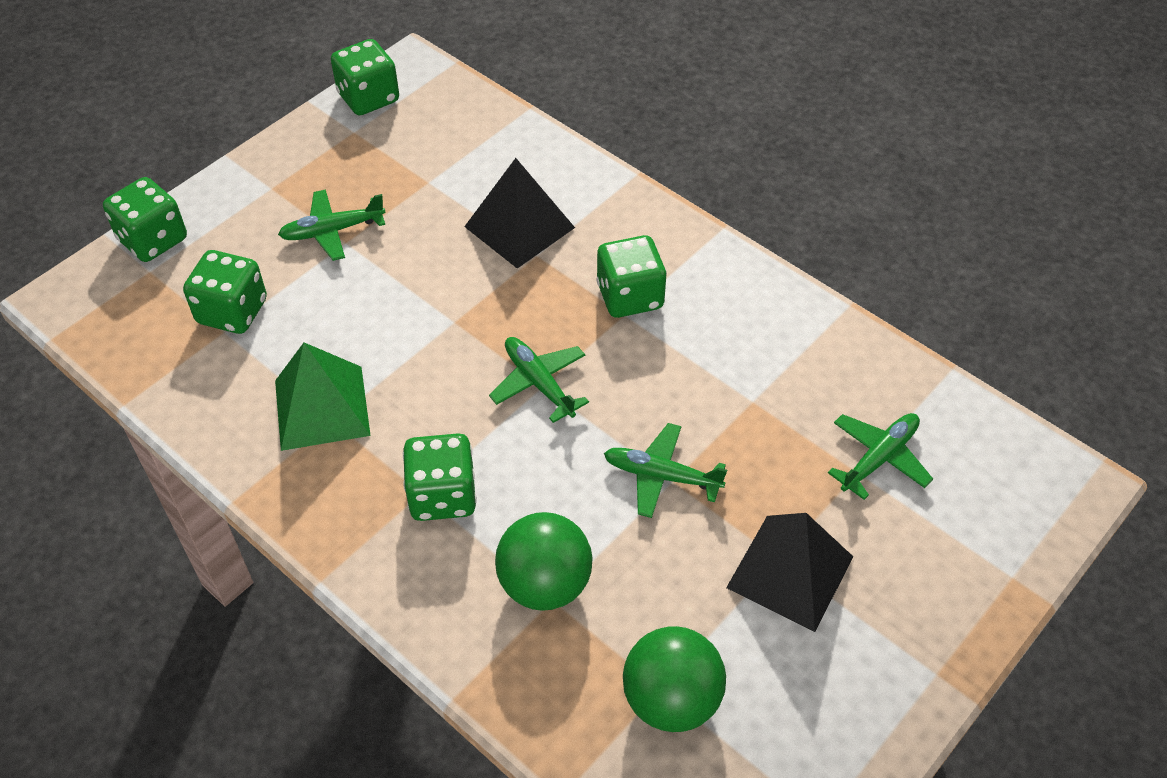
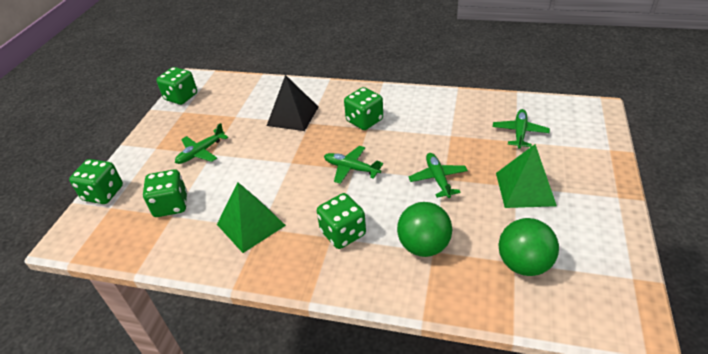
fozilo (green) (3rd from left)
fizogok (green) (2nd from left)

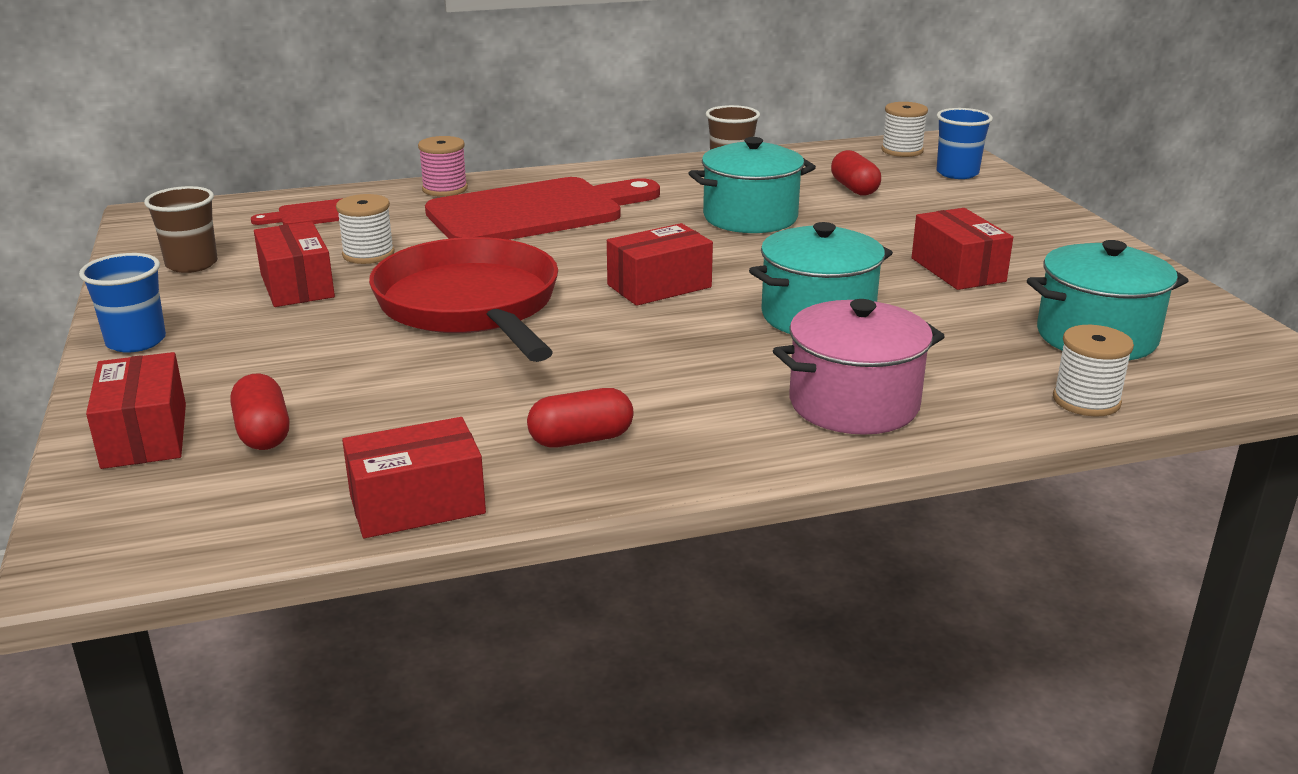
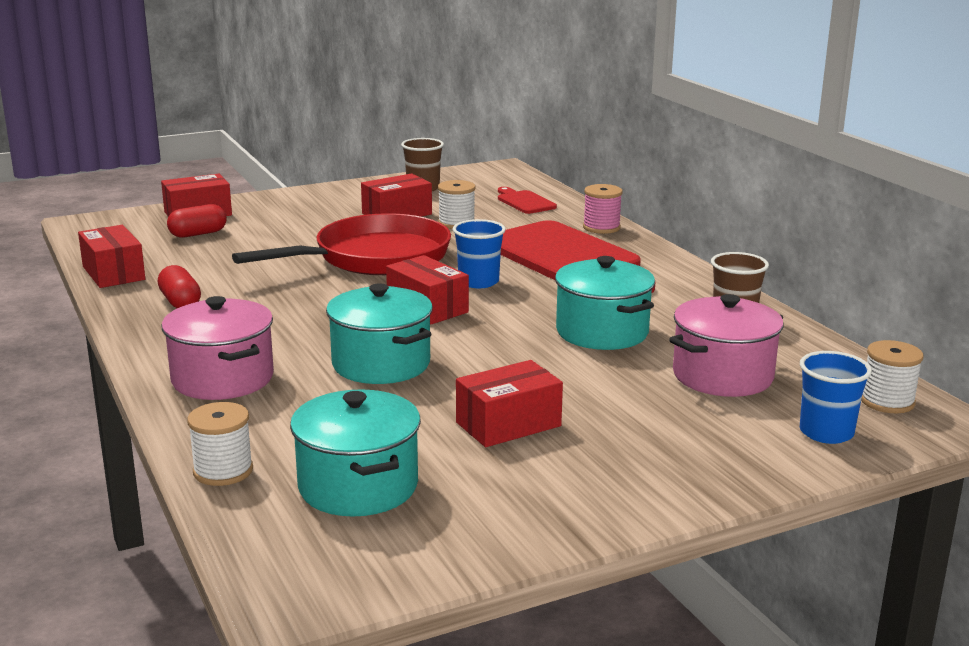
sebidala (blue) (1st from left)
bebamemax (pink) (2nd from left)

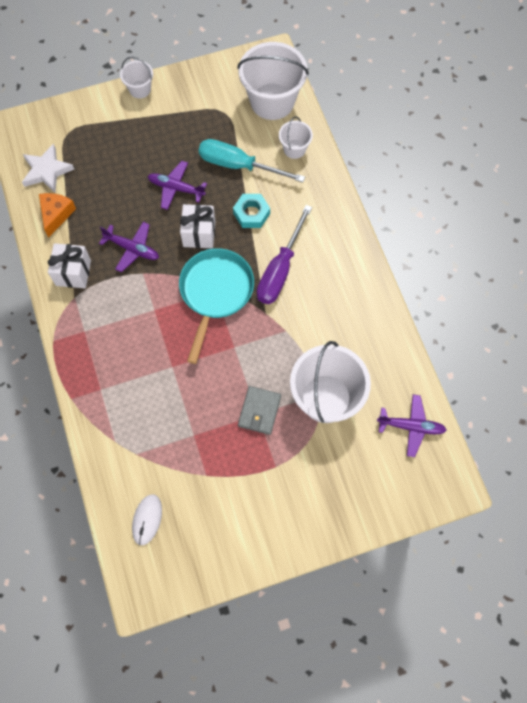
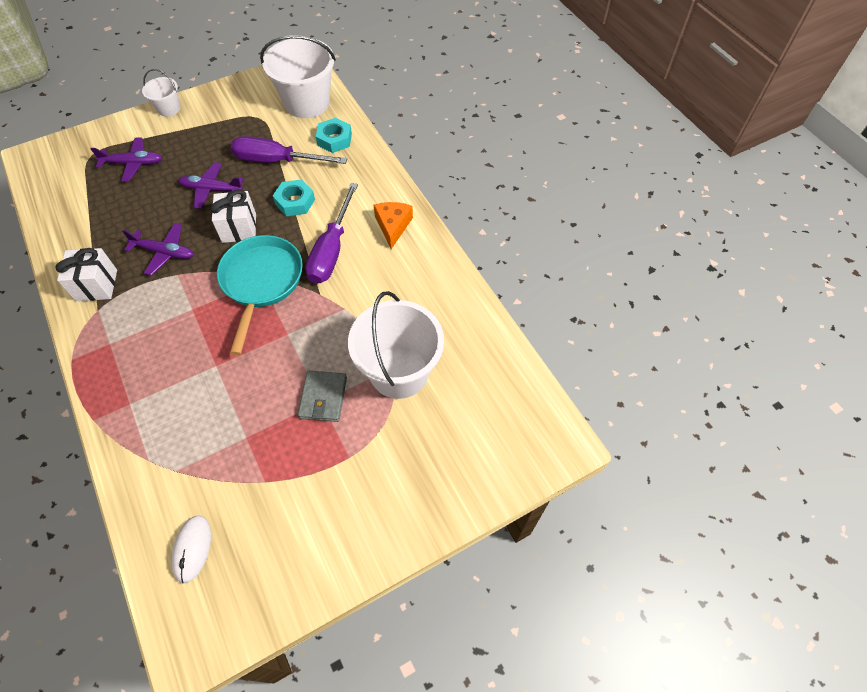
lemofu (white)
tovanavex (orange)
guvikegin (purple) (1st from left)
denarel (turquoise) (2nd from left)
fozilo (purple) (1st from left)

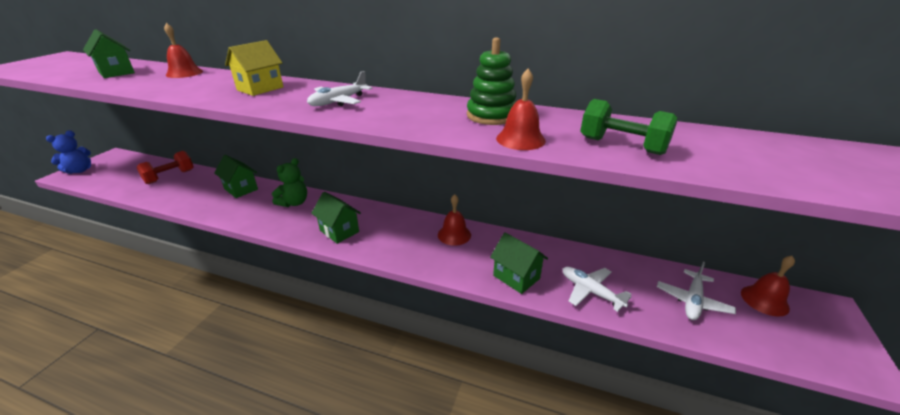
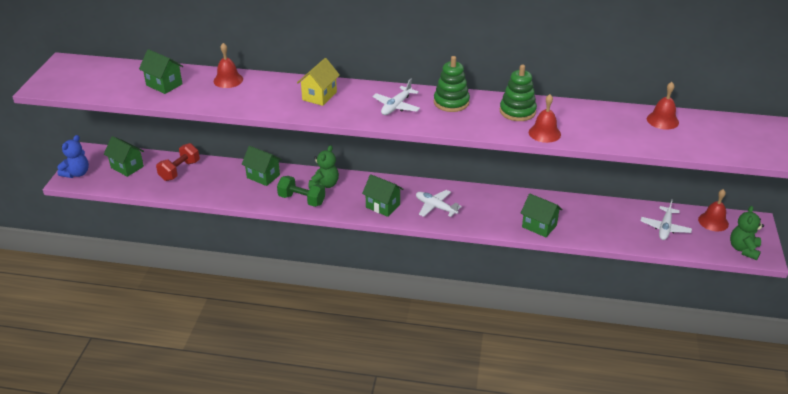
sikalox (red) (3rd from left)
fozilo (white) (2nd from left)
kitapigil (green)
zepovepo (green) (1st from left)
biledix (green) (1st from left)
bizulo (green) (2nd from left)

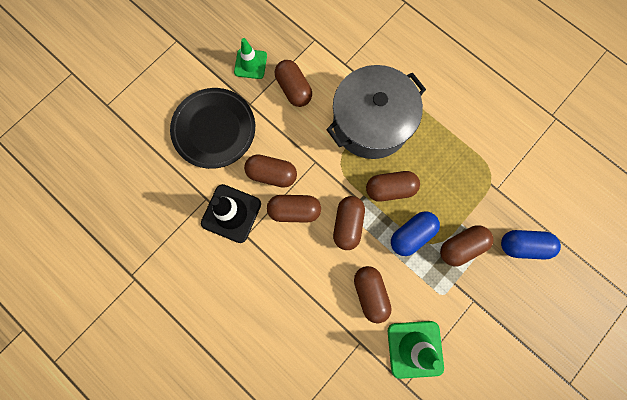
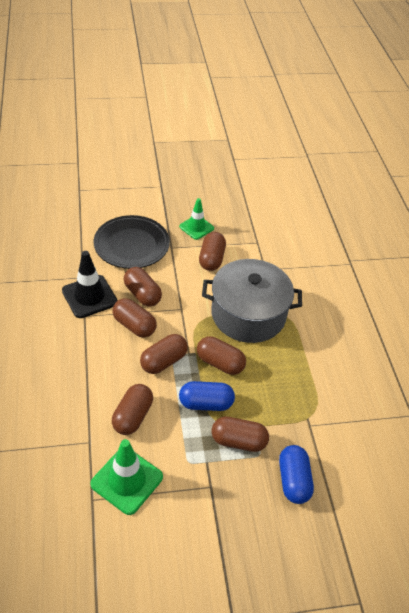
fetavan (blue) (2nd from left)

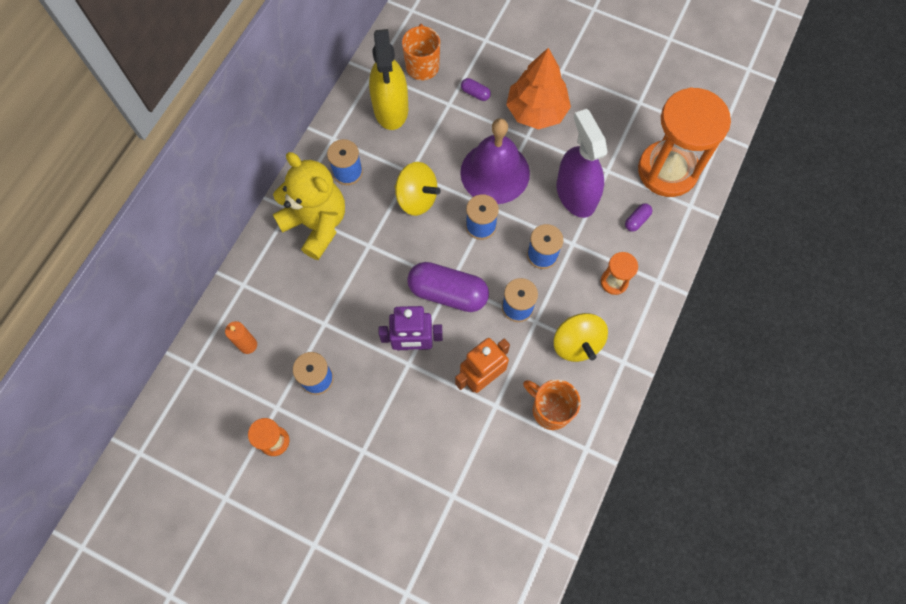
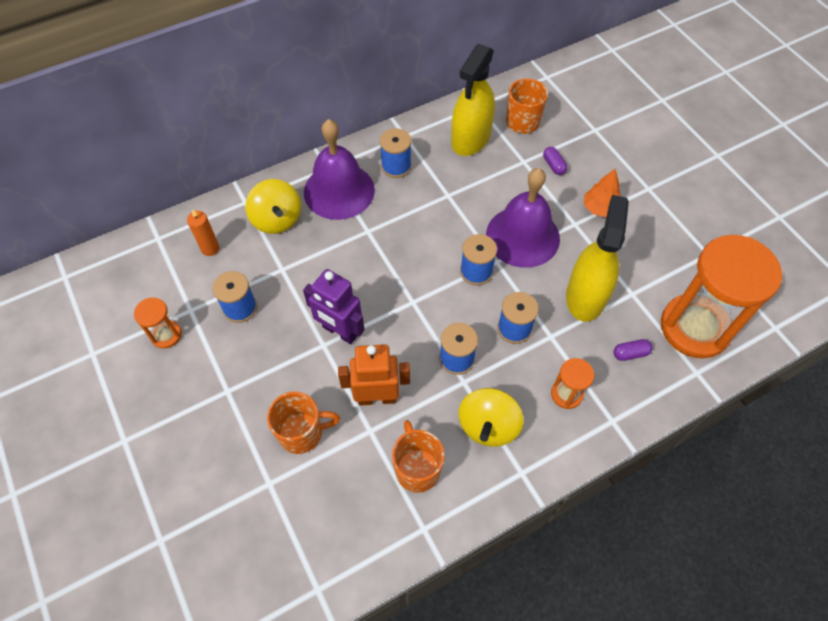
sikalox (purple) (1st from left)
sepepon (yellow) (1st from left)
fetavan (purple) (1st from left in the first image)
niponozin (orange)
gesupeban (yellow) (2nd from left)
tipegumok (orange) (1st from left)

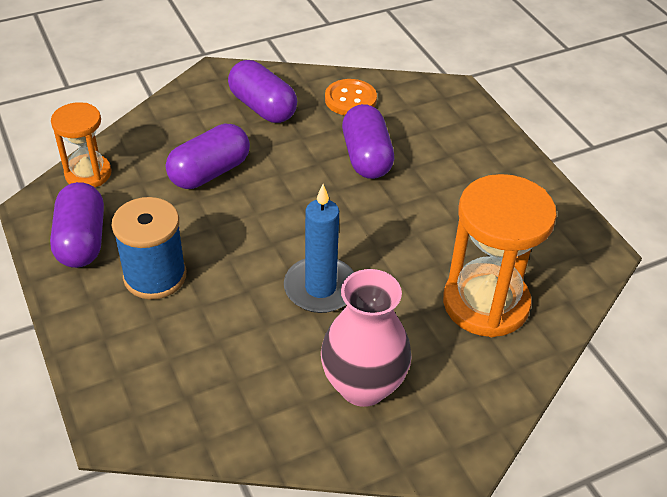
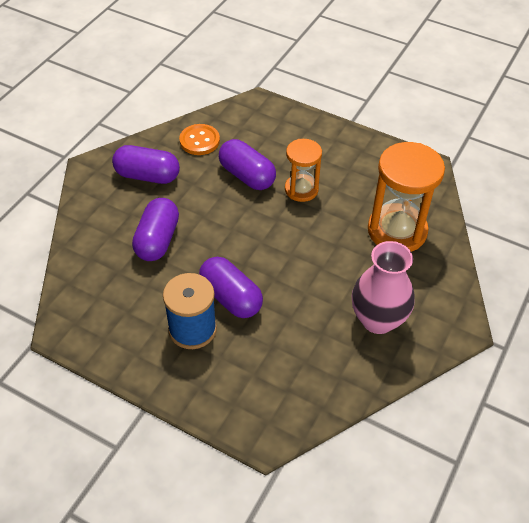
fetavan (purple) (3rd from left)
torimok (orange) (1st from left)
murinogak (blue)

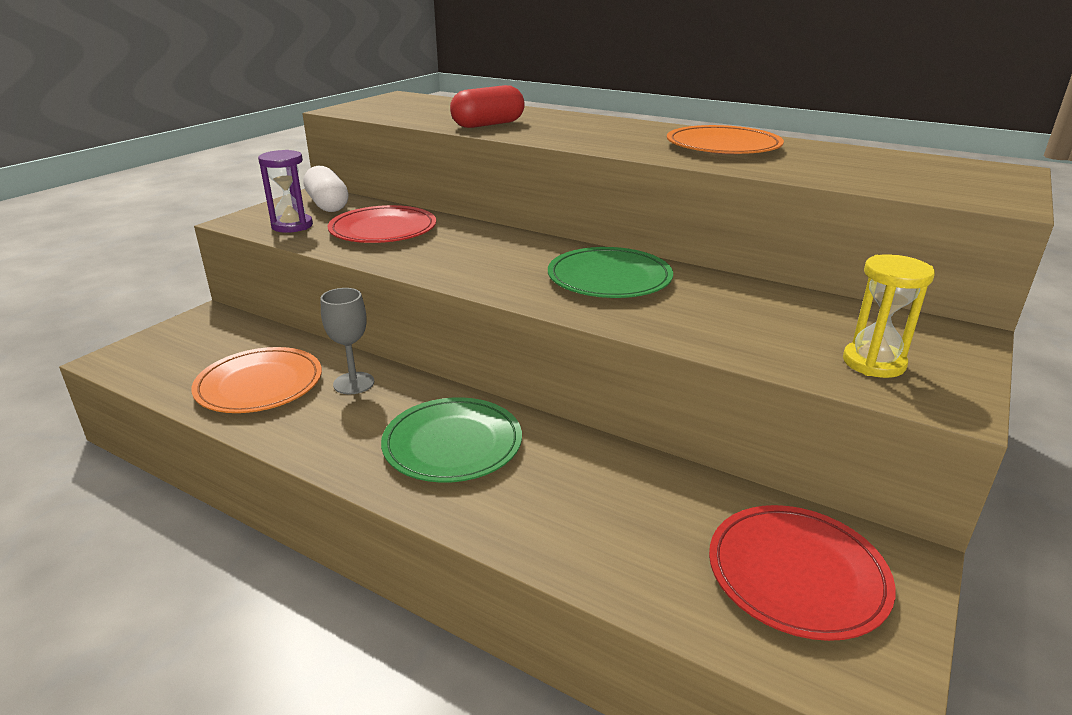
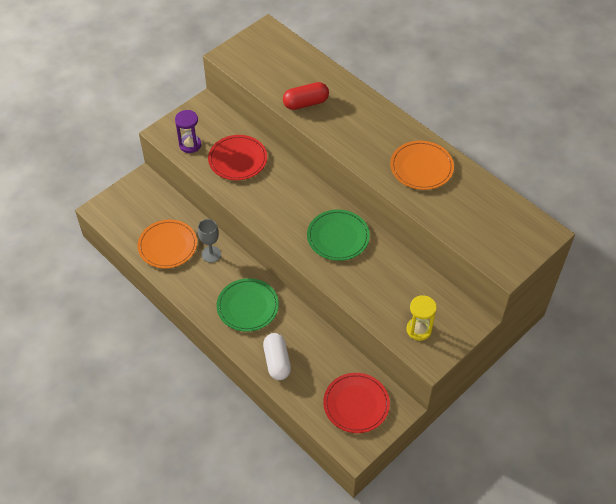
fetavan (white)

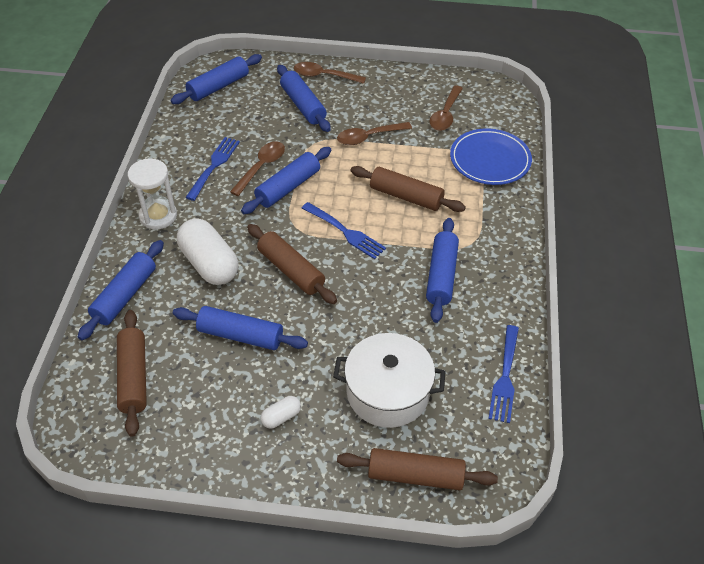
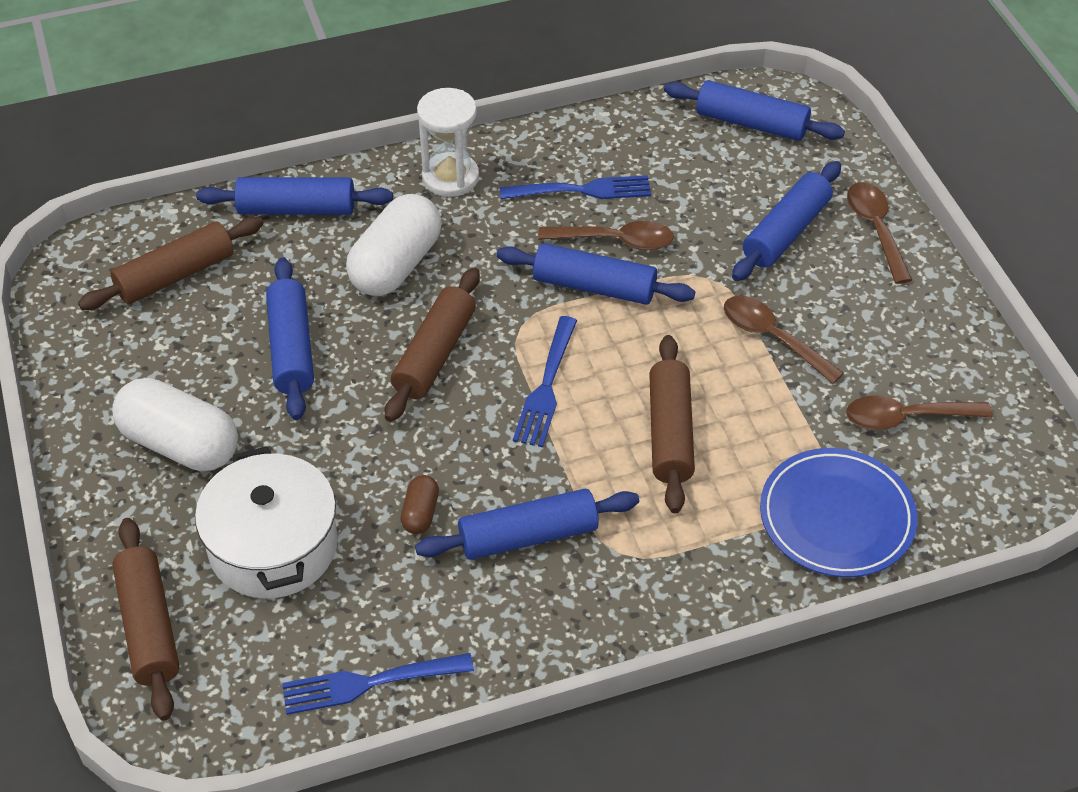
fetavan (white) (1st from left)
fetavan (brown)

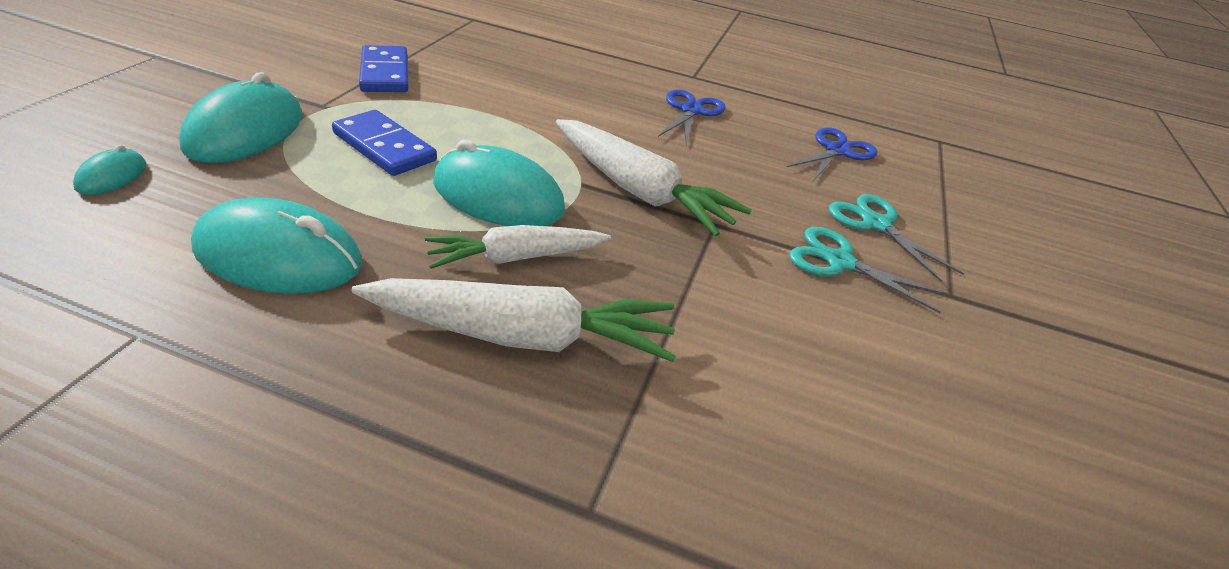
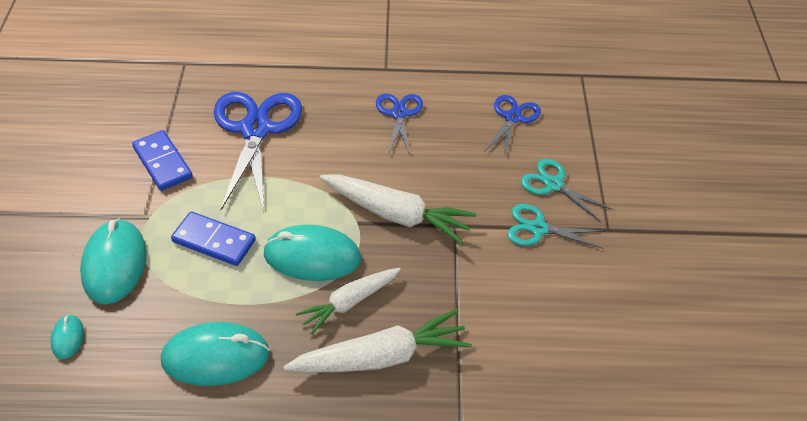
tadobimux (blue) (1st from left)

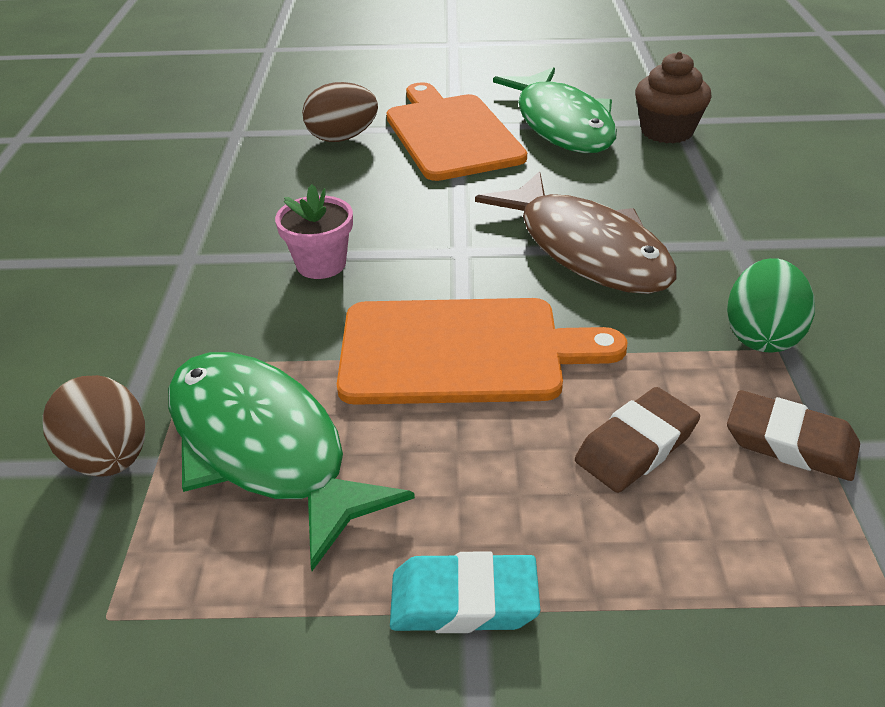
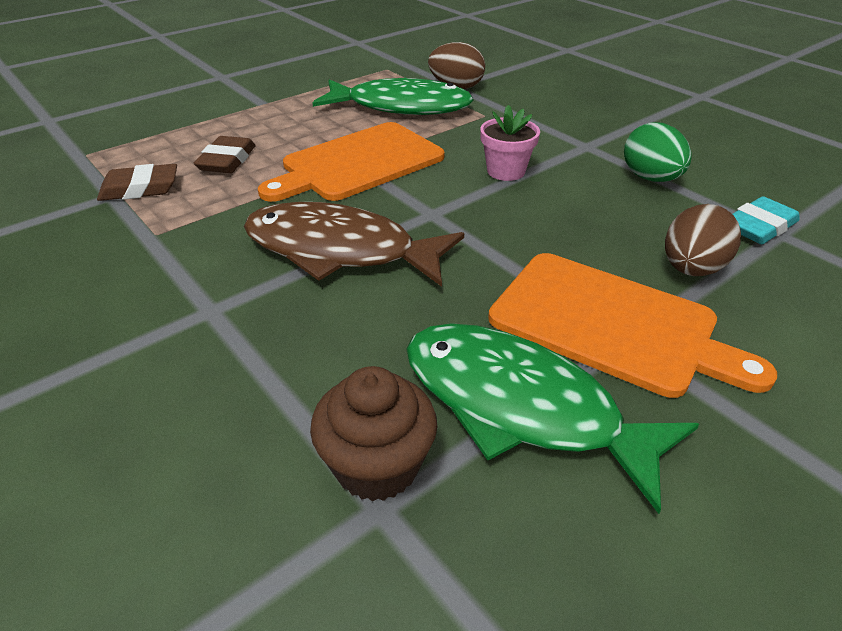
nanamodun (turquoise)
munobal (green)

